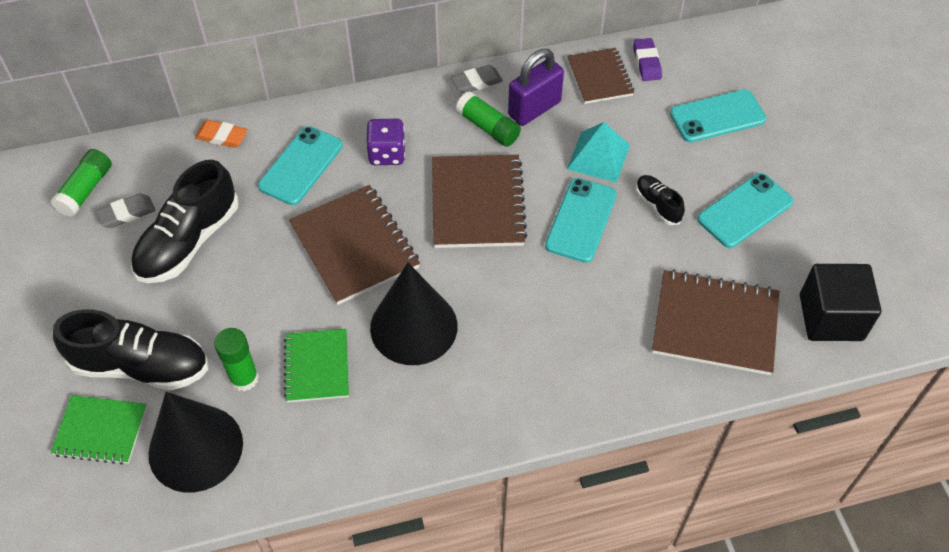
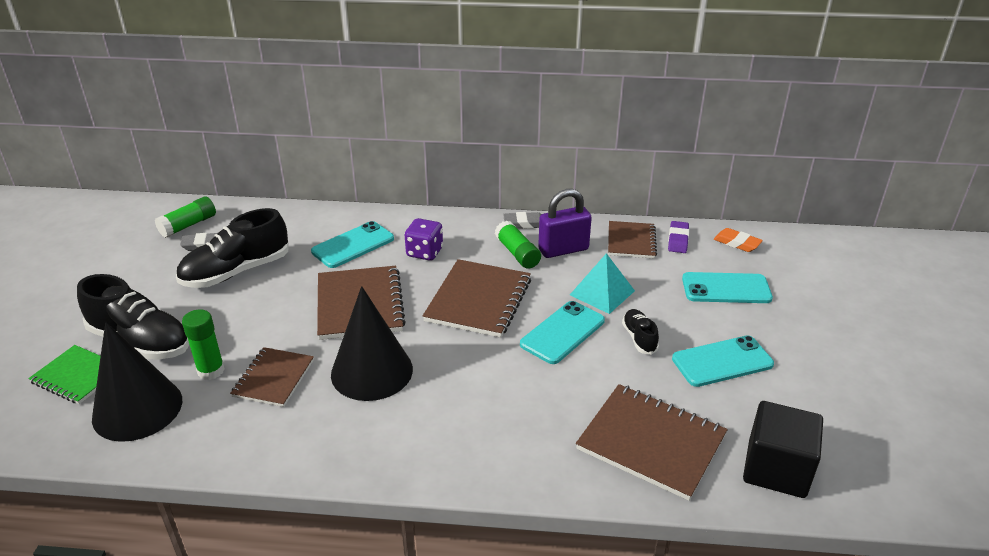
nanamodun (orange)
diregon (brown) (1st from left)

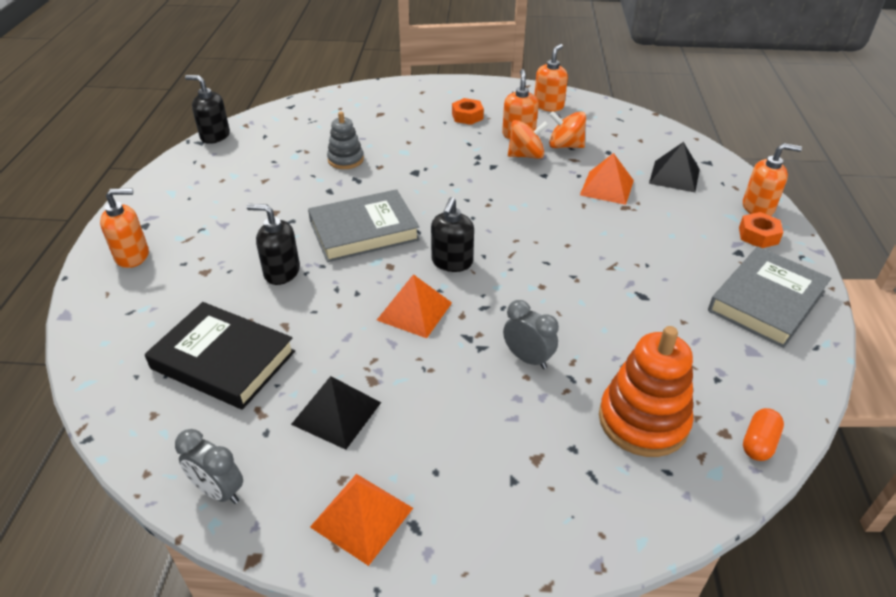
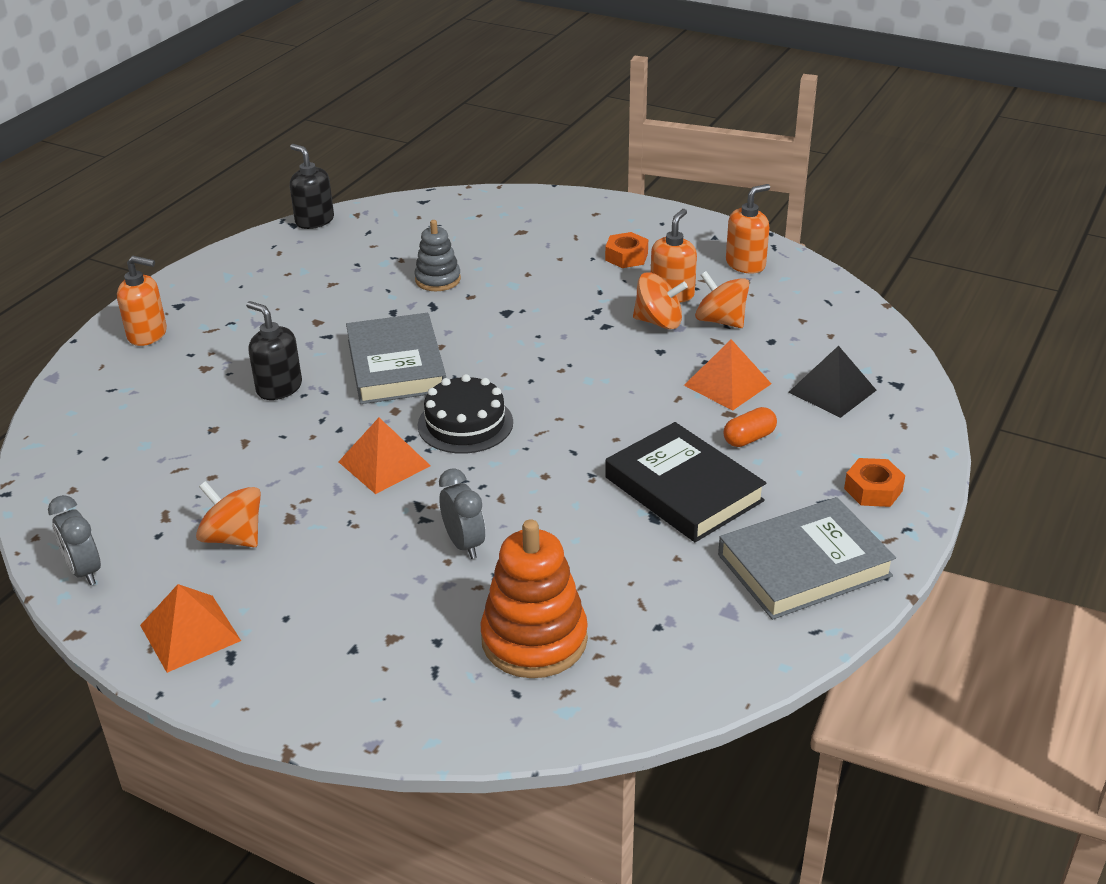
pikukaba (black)
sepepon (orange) (1st from left)
pikukaba (grey) (1st from left)
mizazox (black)
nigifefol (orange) (4th from left in the first image)
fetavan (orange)

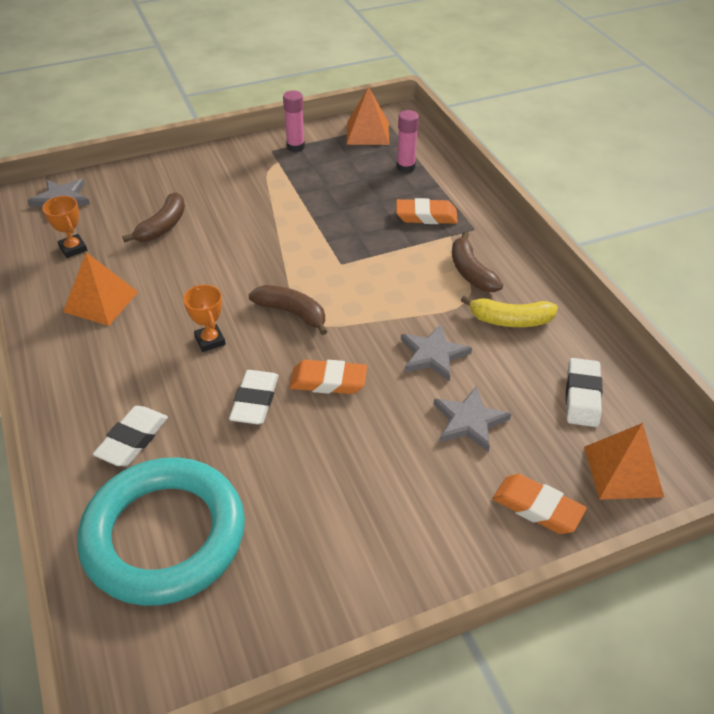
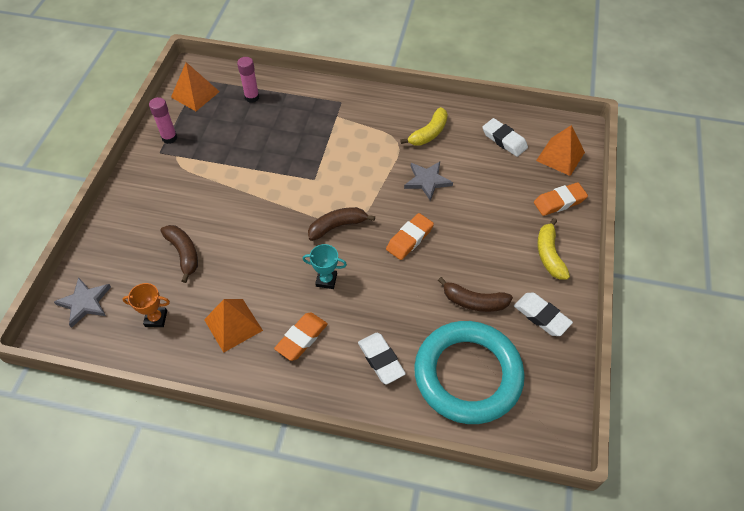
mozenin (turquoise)
nanamodun (white) (3rd from left)
nanamodun (orange) (1st from left)
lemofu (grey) (3rd from left in the first image)
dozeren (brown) (3rd from left)
dozeren (yellow) (2nd from left)

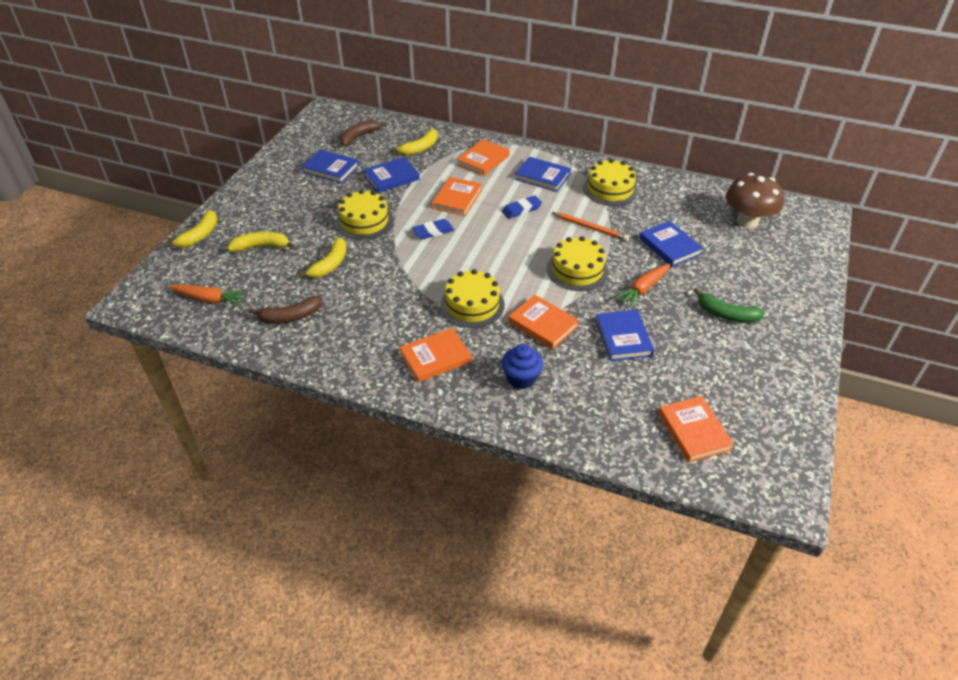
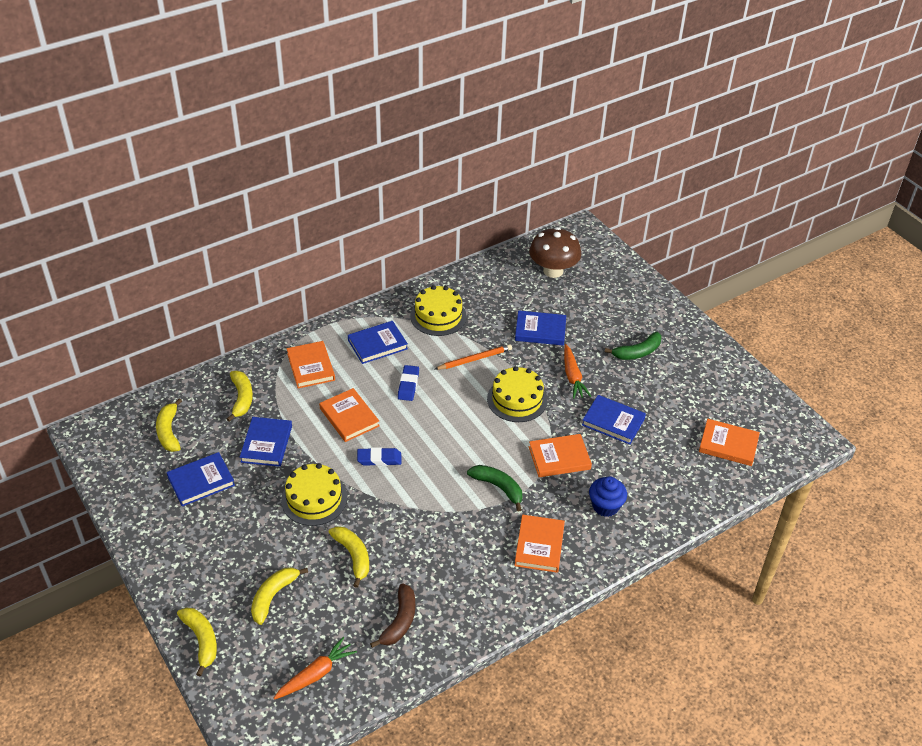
dozeren (yellow) (1st from left)
nanamodun (blue) (1st from left)
dozeren (green) (1st from left)

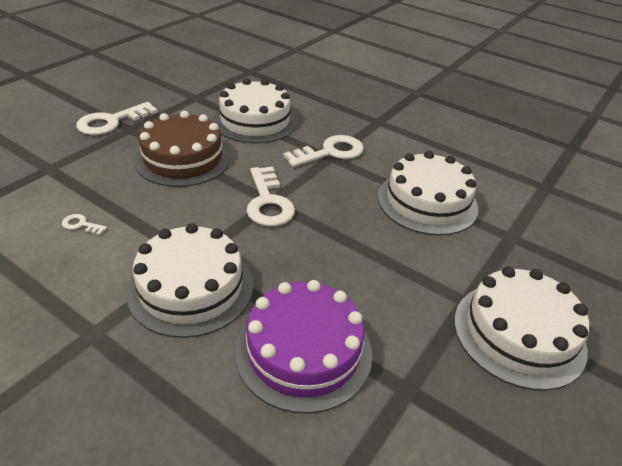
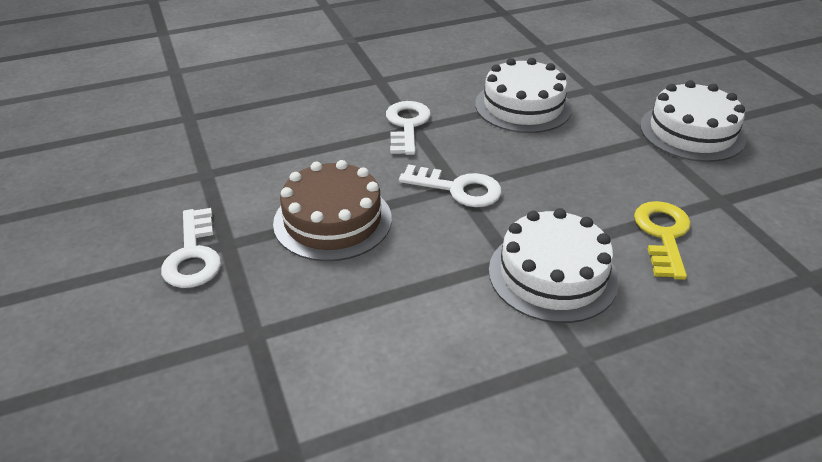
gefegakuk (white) (1st from left in the first image)
mizazox (white) (2nd from left in the first image)
gefegakuk (yellow)

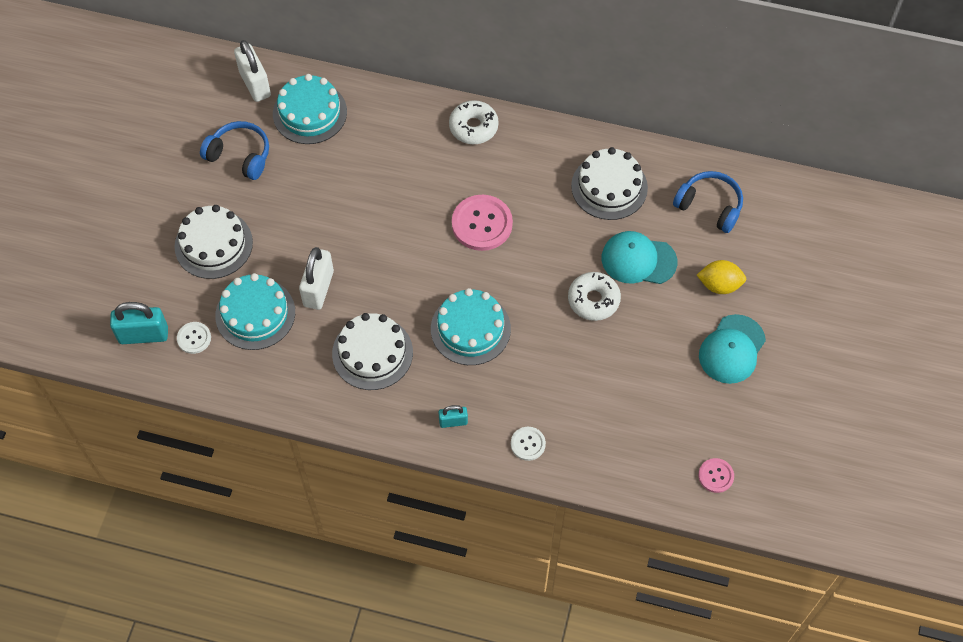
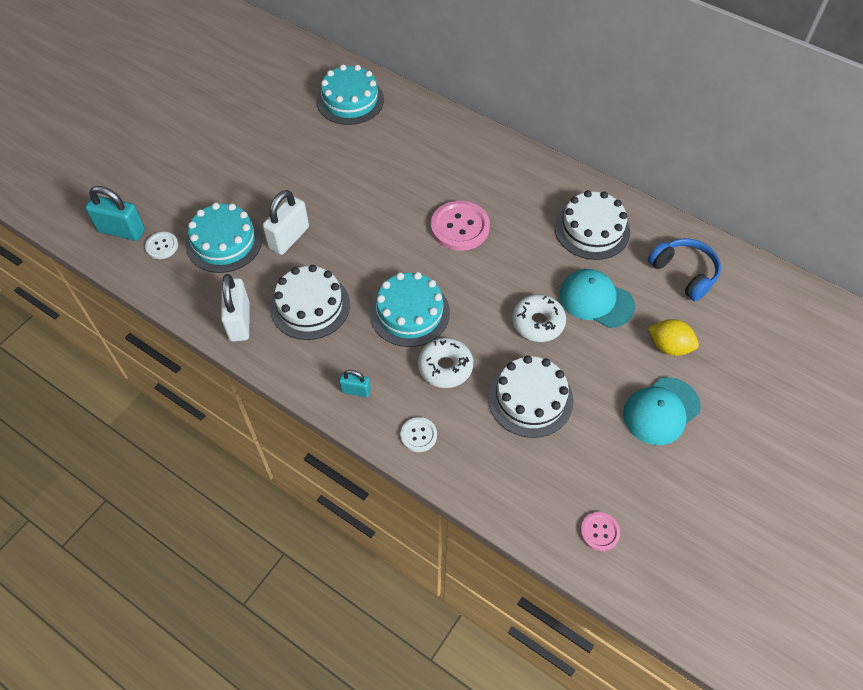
mizazox (white) (2nd from left)
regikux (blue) (1st from left in the first image)
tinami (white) (1st from left)
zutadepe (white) (1st from left)

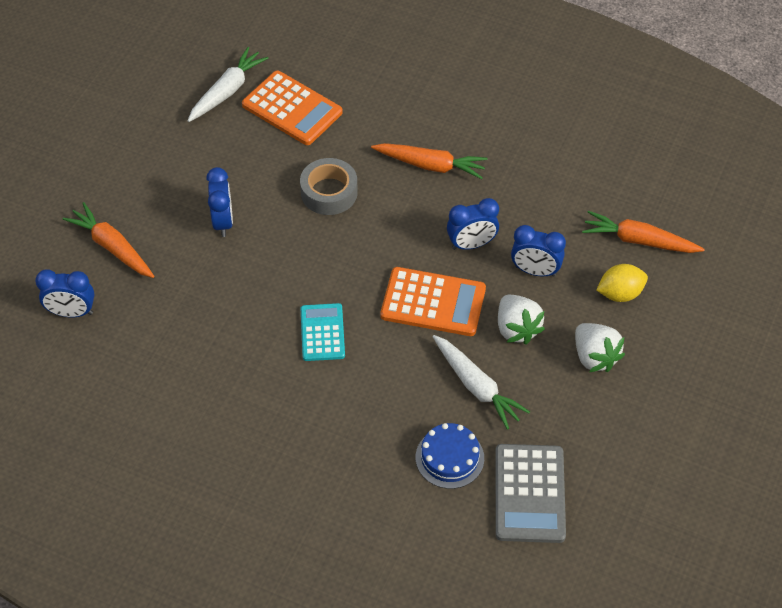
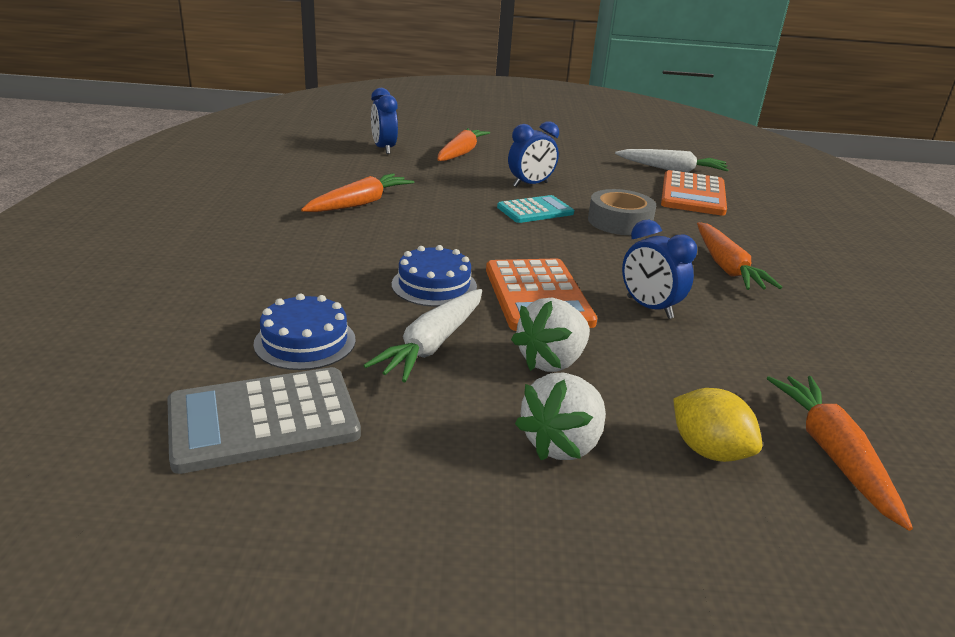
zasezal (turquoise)
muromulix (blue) (4th from left in the first image)
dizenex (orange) (1st from left)
mizazox (blue) (2nd from left)

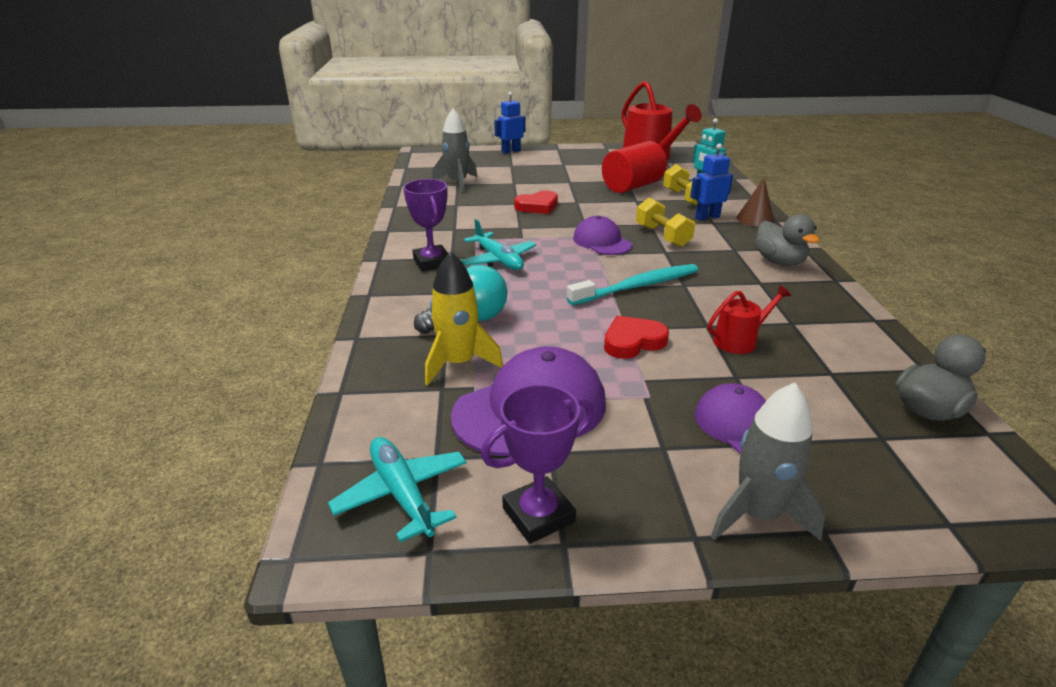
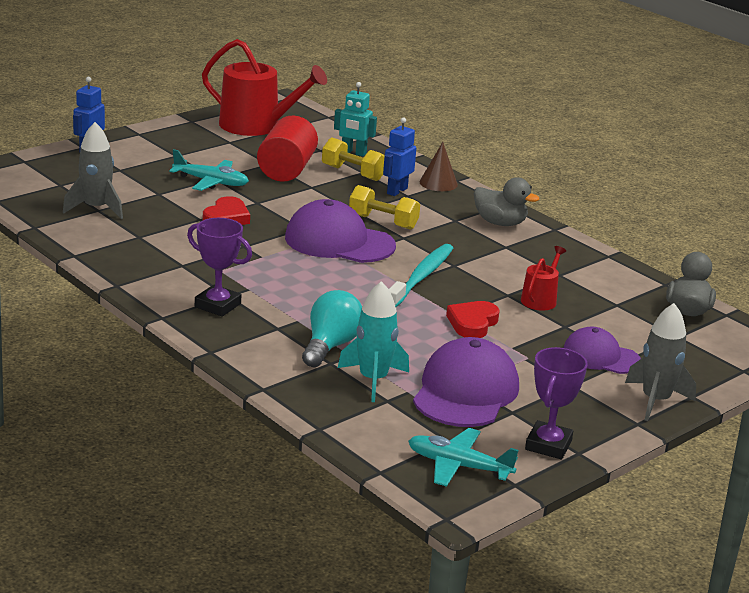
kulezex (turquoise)
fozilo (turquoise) (1st from left)
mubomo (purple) (1st from left)

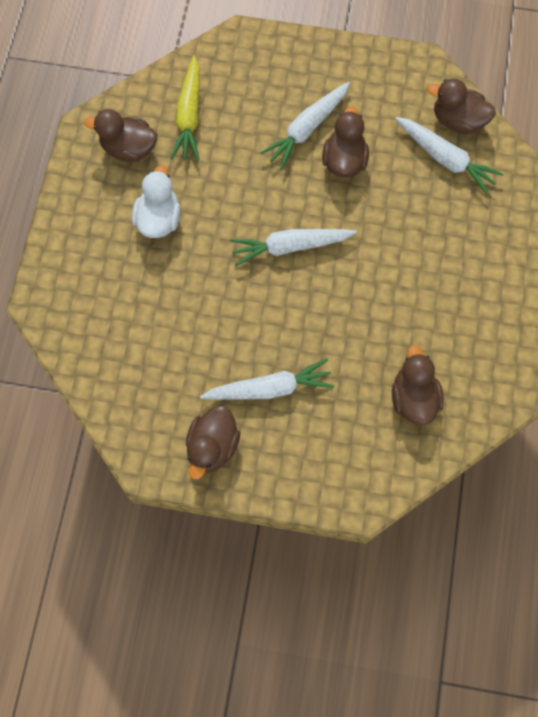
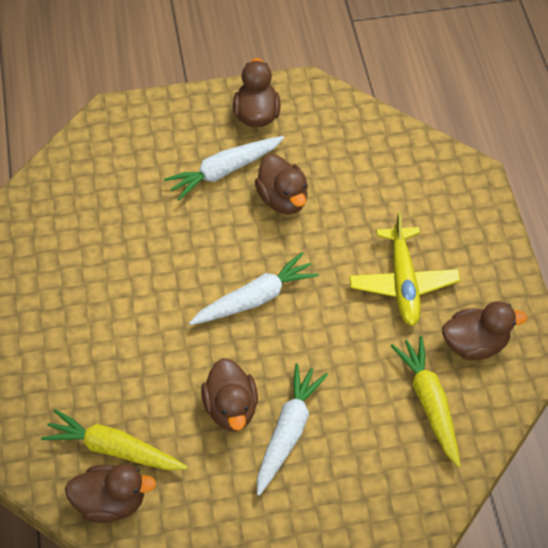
fozilo (yellow)
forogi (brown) (4th from left)
dizenex (yellow) (1st from left)

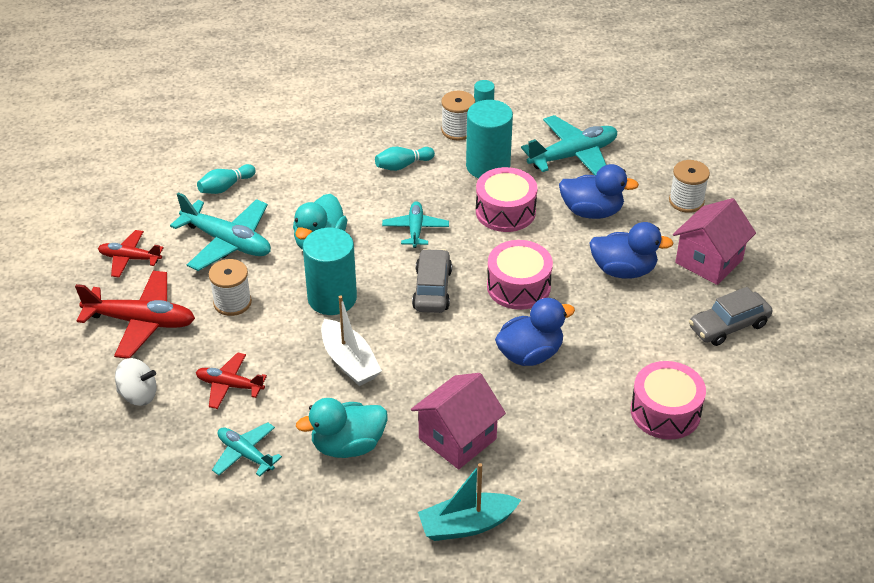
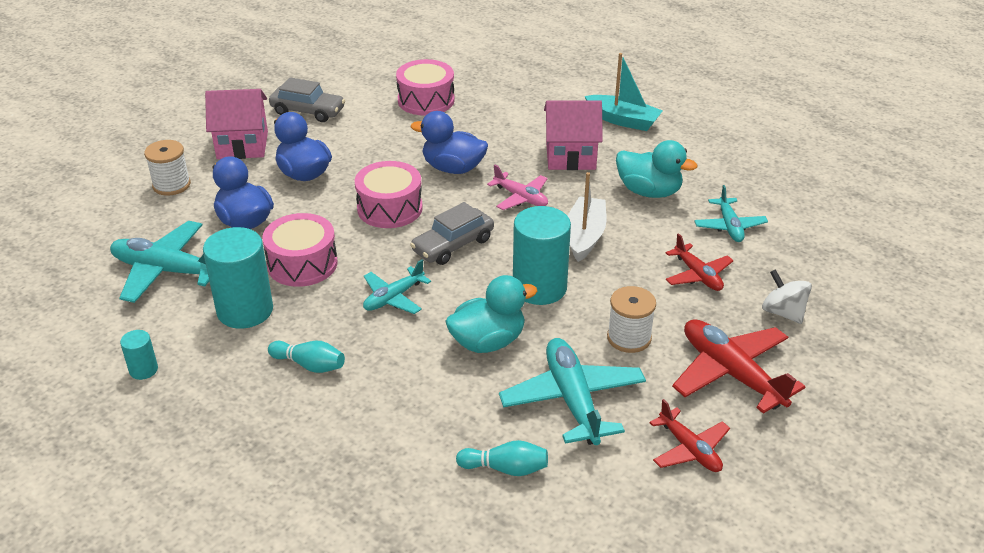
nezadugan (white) (2nd from left in the first image)
fozilo (pink)

